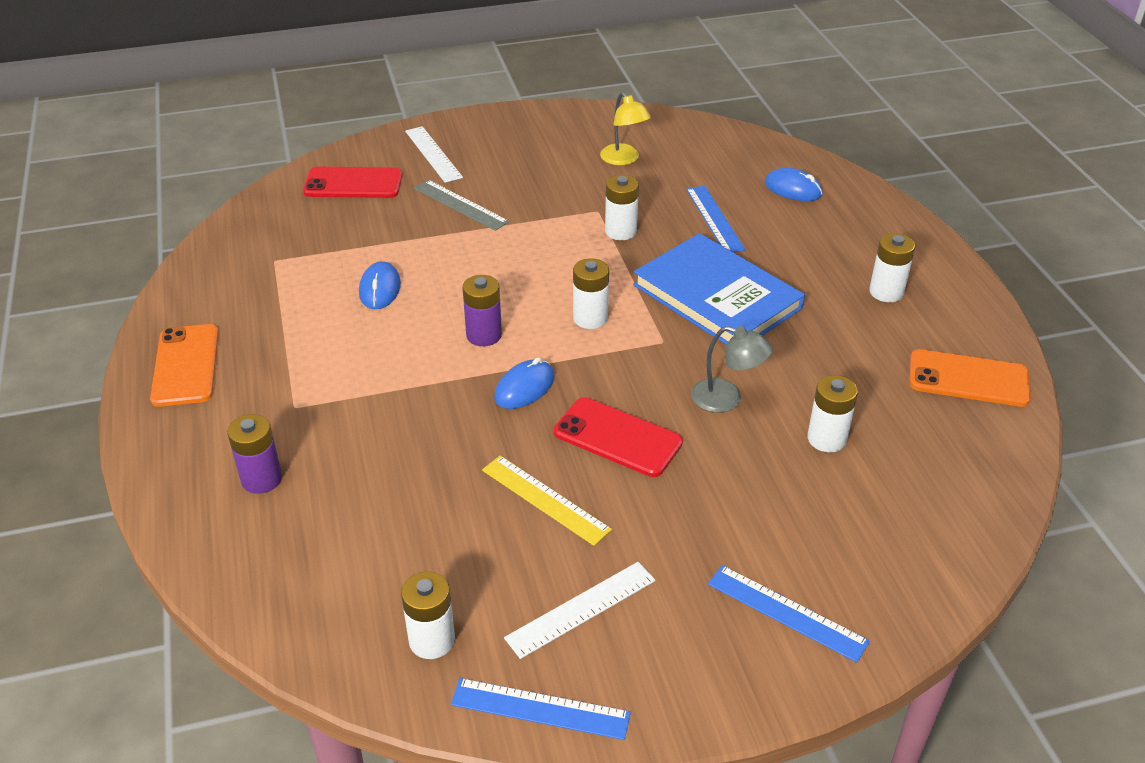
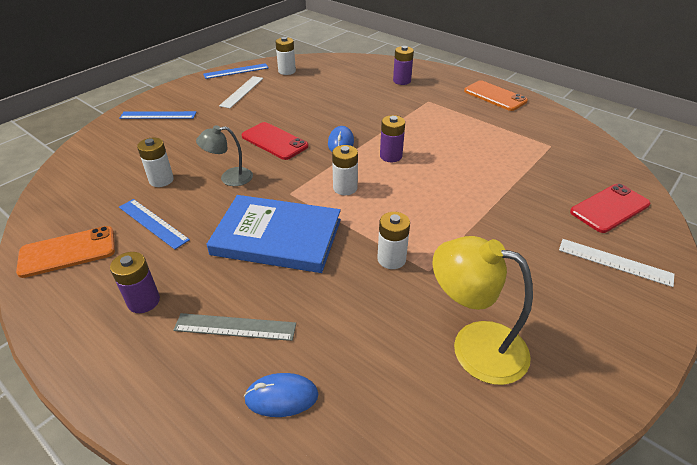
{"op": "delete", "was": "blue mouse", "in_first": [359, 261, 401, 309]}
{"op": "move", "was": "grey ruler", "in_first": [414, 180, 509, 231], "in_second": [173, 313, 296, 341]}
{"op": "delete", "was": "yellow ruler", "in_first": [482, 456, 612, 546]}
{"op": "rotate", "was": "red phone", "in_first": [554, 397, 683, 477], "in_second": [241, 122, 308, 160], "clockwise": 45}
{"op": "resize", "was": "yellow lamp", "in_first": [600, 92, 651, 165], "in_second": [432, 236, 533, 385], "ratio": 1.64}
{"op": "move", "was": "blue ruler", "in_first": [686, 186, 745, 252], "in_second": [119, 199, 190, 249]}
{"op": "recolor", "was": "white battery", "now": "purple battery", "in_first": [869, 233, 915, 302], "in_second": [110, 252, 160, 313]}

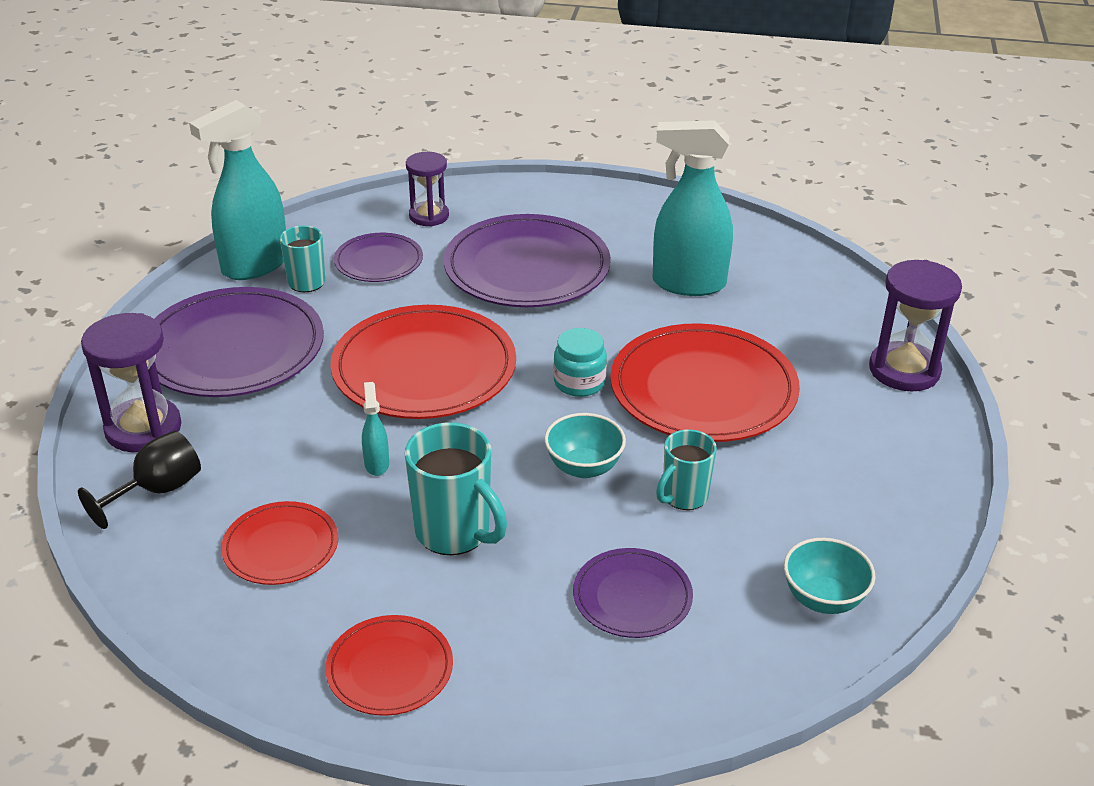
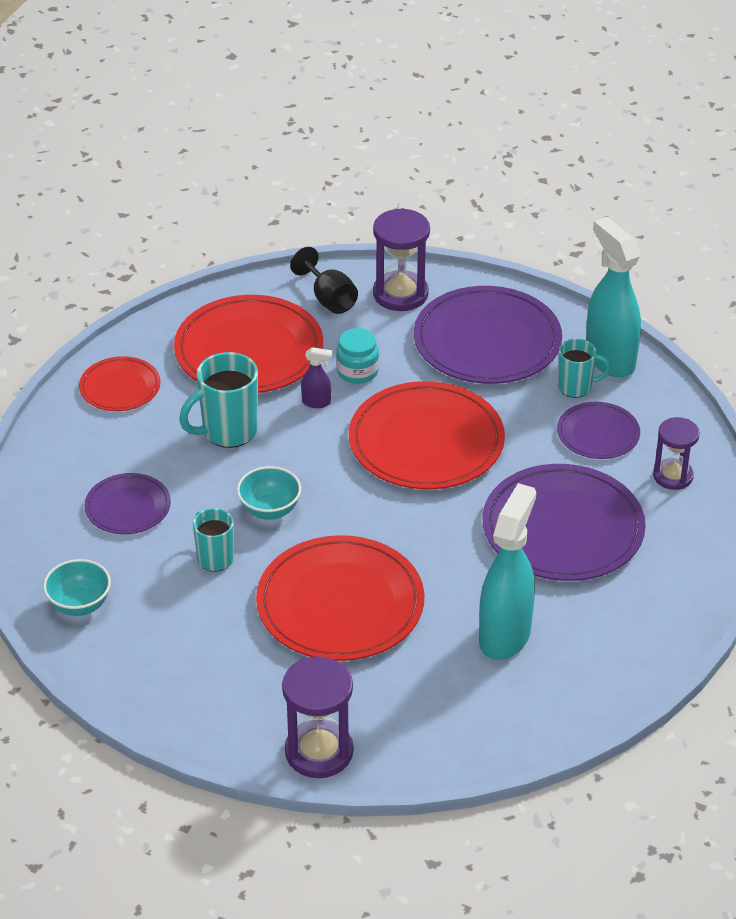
{"op": "resize", "was": "red plate", "in_first": [221, 501, 338, 585], "in_second": [174, 295, 323, 393], "ratio": 1.87}
{"op": "recolor", "was": "turquoise spray bottle", "now": "purple spray bottle", "in_first": [362, 382, 389, 476], "in_second": [301, 347, 332, 408]}
{"op": "move", "was": "turquoise jar", "in_first": [553, 328, 607, 397], "in_second": [336, 328, 379, 384]}

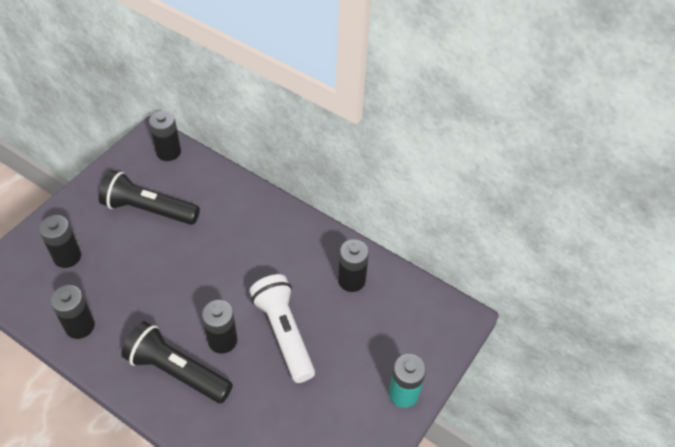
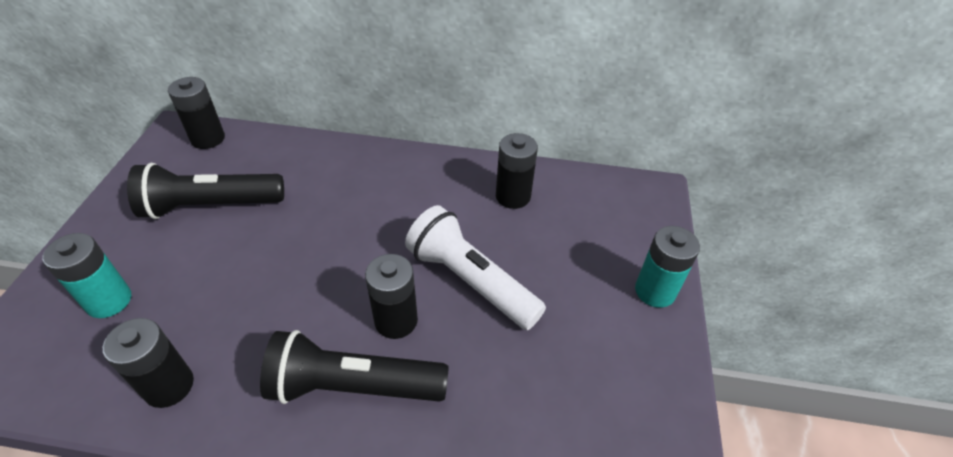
{"op": "recolor", "was": "black battery", "now": "turquoise battery", "in_first": [39, 215, 81, 268], "in_second": [42, 233, 131, 318]}

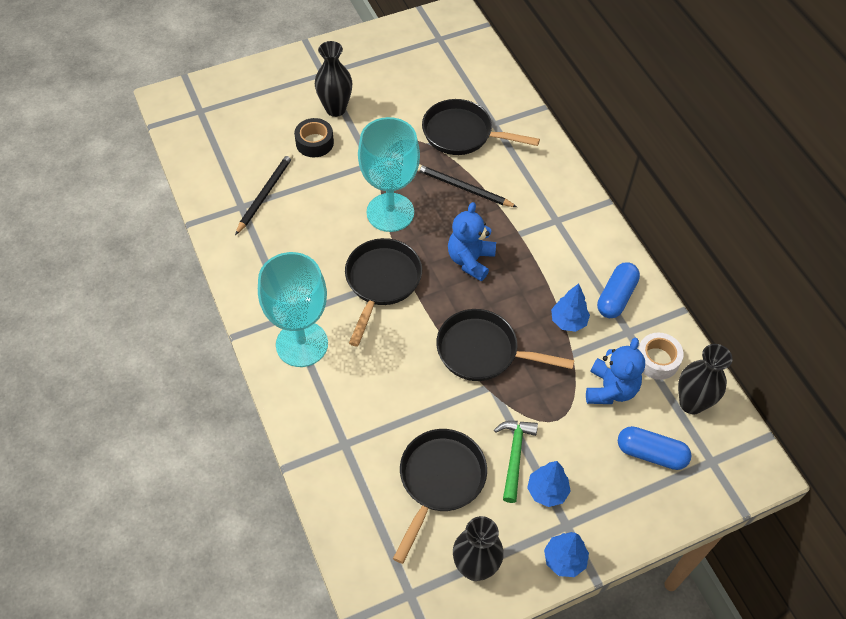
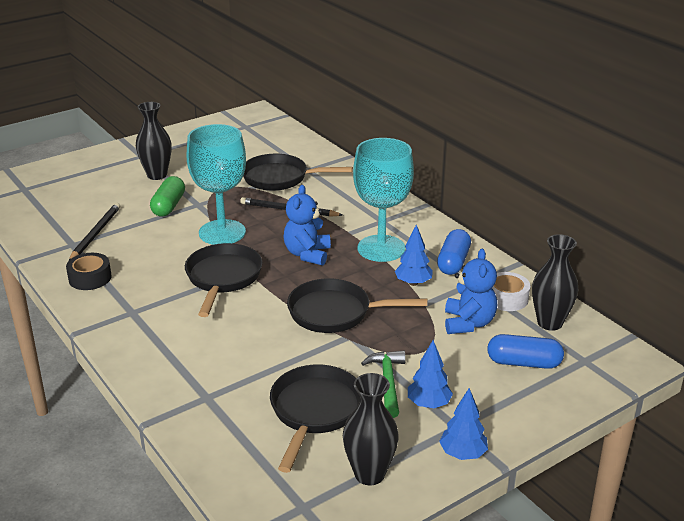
{"op": "move", "was": "turquoise goblet", "in_first": [258, 252, 328, 367], "in_second": [353, 138, 414, 262]}
{"op": "move", "was": "black tape", "in_first": [294, 118, 334, 157], "in_second": [66, 253, 112, 290]}
{"op": "insert", "now": "green capsule", "in_second": [150, 176, 185, 217]}

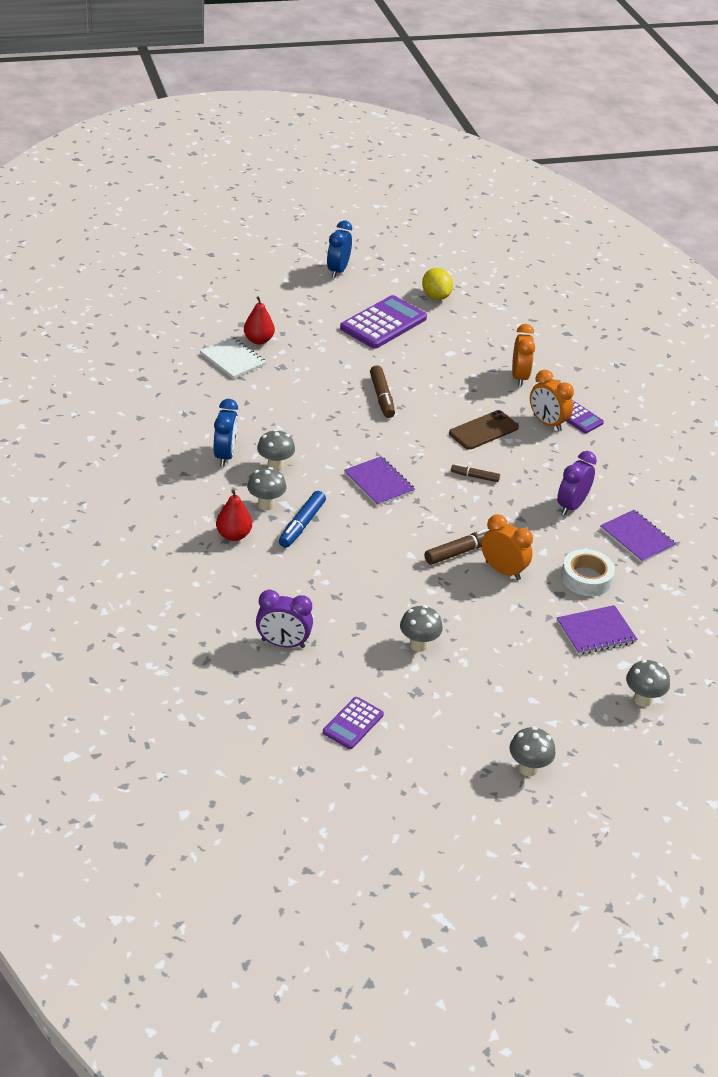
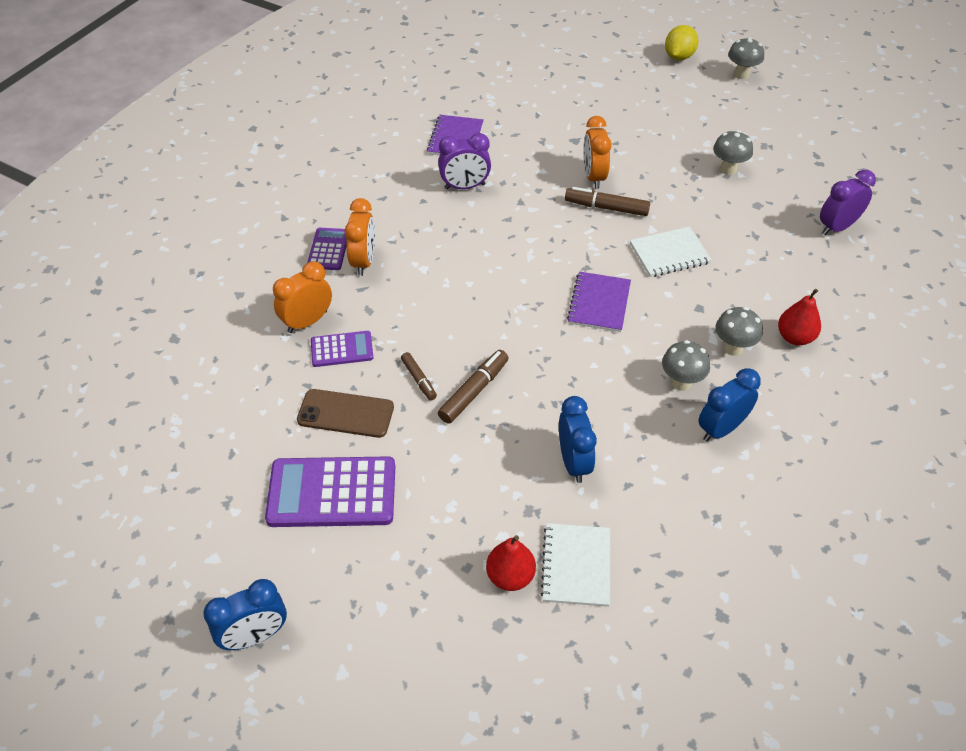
{"op": "rotate", "was": "purple clock", "in_first": [256, 590, 313, 648], "in_second": [820, 170, 876, 235], "clockwise": -90}
{"op": "delete", "was": "blue marker", "in_first": [279, 491, 326, 548]}
{"op": "move", "was": "purple calculator", "in_first": [323, 697, 384, 749], "in_second": [311, 331, 373, 367]}
{"op": "move", "was": "yellow lemon", "in_first": [422, 268, 453, 300], "in_second": [665, 25, 699, 61]}
{"op": "move", "was": "brown phone", "in_first": [449, 410, 519, 450], "in_second": [297, 389, 394, 438]}
{"op": "move", "was": "brown marker", "in_first": [451, 464, 500, 482], "in_second": [401, 352, 437, 400]}
{"op": "delete", "was": "purple notebook", "in_first": [557, 605, 638, 655]}
{"op": "delete", "was": "white tape", "in_first": [561, 549, 615, 596]}
{"op": "delete", "was": "grey mushroom", "in_first": [626, 660, 670, 707]}
{"op": "insert", "now": "blue clock", "in_second": [559, 396, 597, 483]}
{"op": "insert", "now": "white notebook", "in_second": [630, 226, 712, 277]}

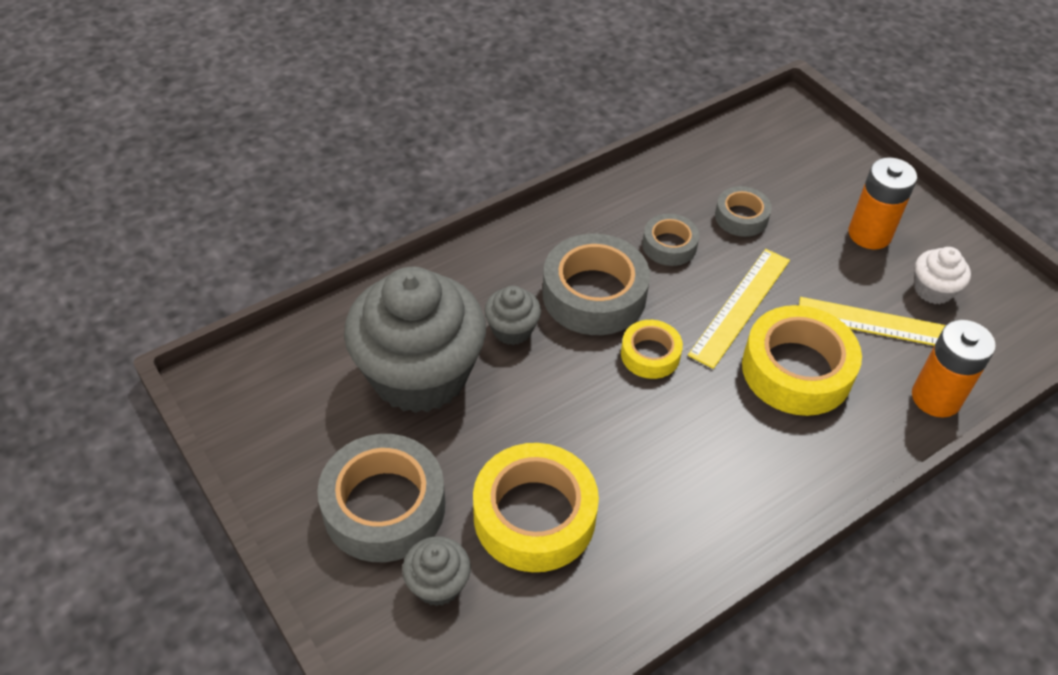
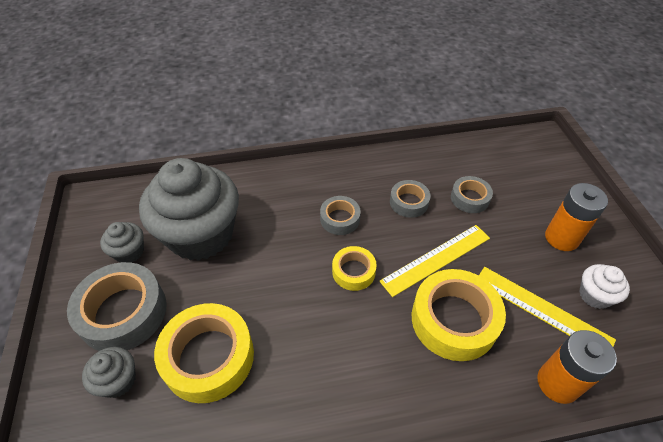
{"op": "move", "was": "grey cupcake", "in_first": [484, 286, 541, 345], "in_second": [100, 222, 144, 263]}
{"op": "resize", "was": "grey tape", "in_first": [543, 234, 650, 335], "in_second": [320, 196, 361, 235], "ratio": 0.55}

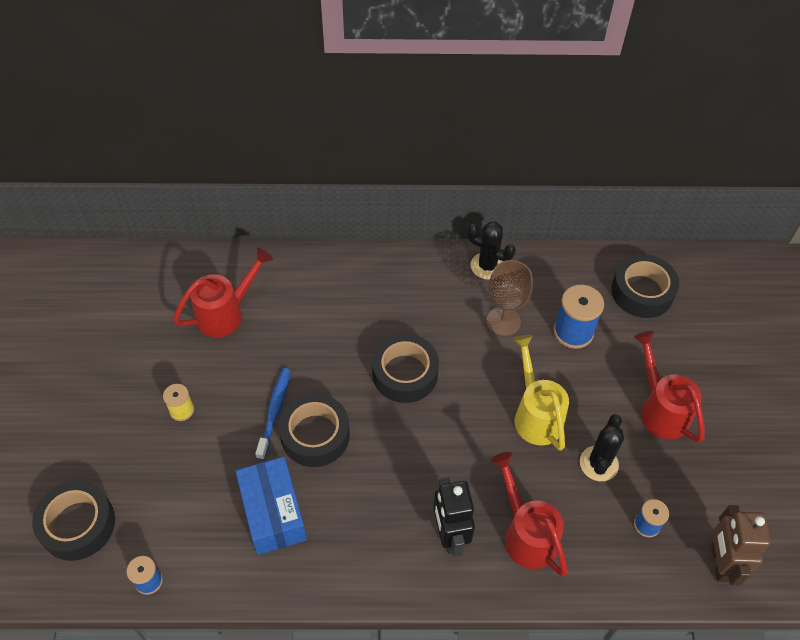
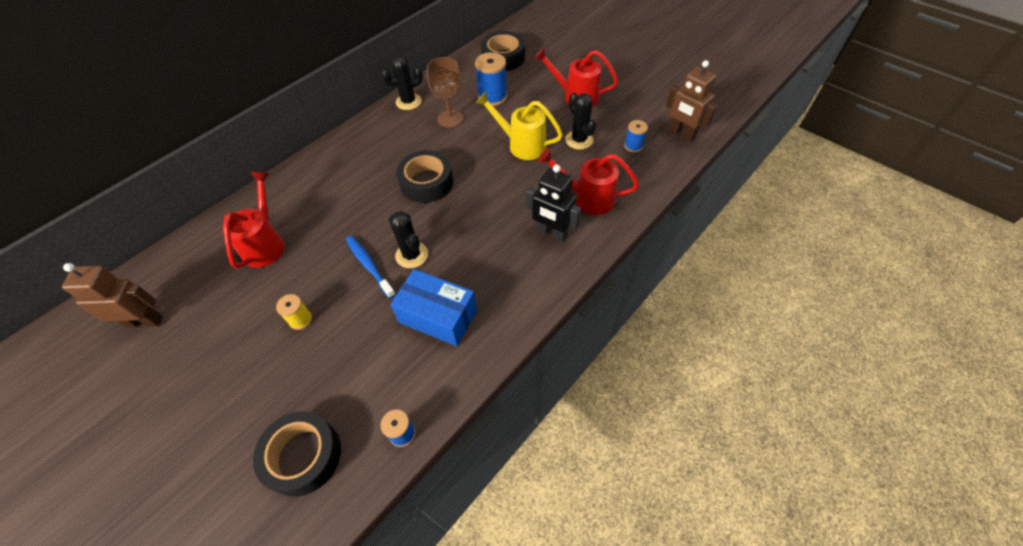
{"op": "replace", "was": "black tape", "now": "black cactus", "in_first": [279, 394, 350, 467], "in_second": [389, 211, 428, 268]}
{"op": "insert", "now": "brown robot", "in_second": [62, 263, 163, 328]}

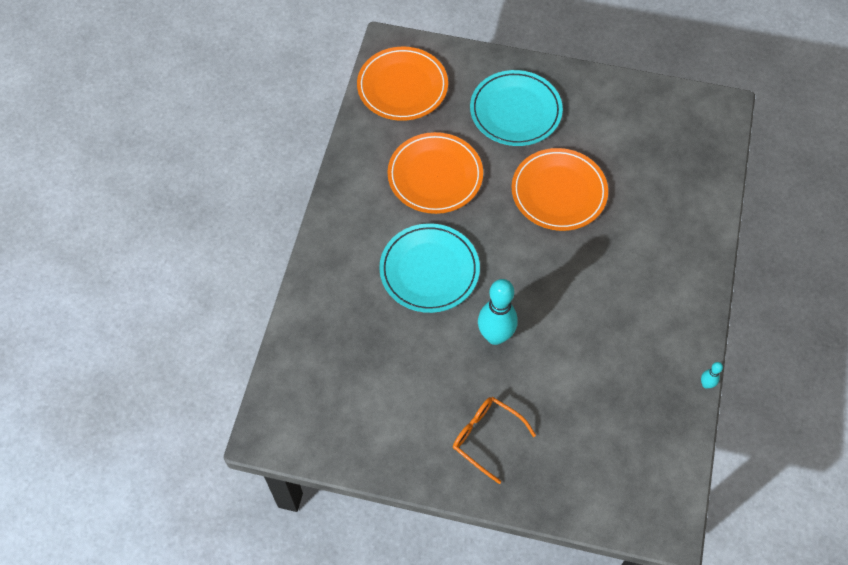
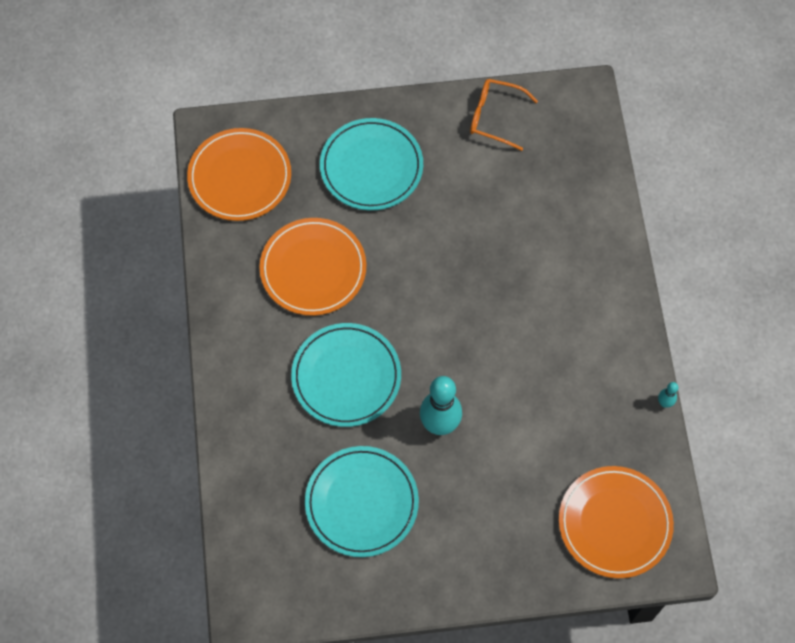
{"op": "move", "was": "orange glasses", "in_first": [453, 397, 536, 484], "in_second": [470, 79, 538, 151]}
{"op": "move", "was": "orange plate", "in_first": [512, 148, 608, 231], "in_second": [559, 466, 674, 578]}
{"op": "insert", "now": "turquoise plate", "in_second": [305, 446, 419, 557]}

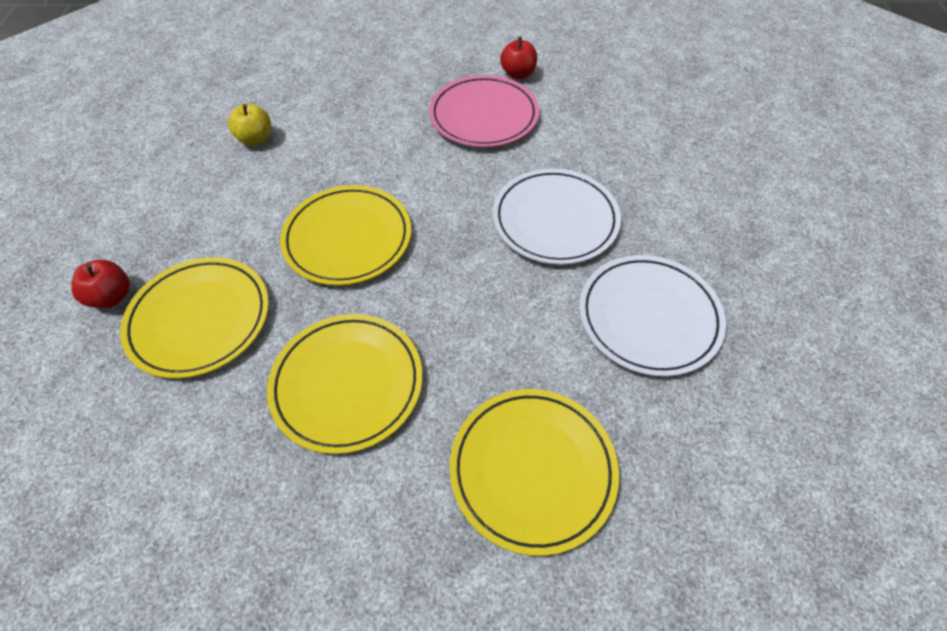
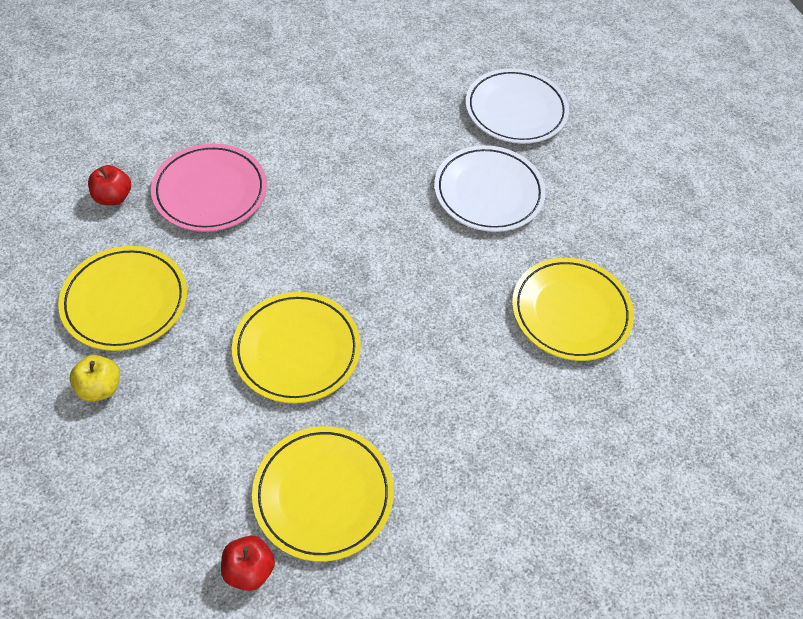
{"op": "move", "was": "yellow plate", "in_first": [267, 314, 423, 454], "in_second": [58, 246, 187, 351]}
{"op": "move", "was": "white plate", "in_first": [493, 169, 621, 265], "in_second": [466, 68, 569, 144]}
{"op": "move", "was": "red apple", "in_first": [500, 37, 537, 79], "in_second": [88, 165, 131, 205]}

